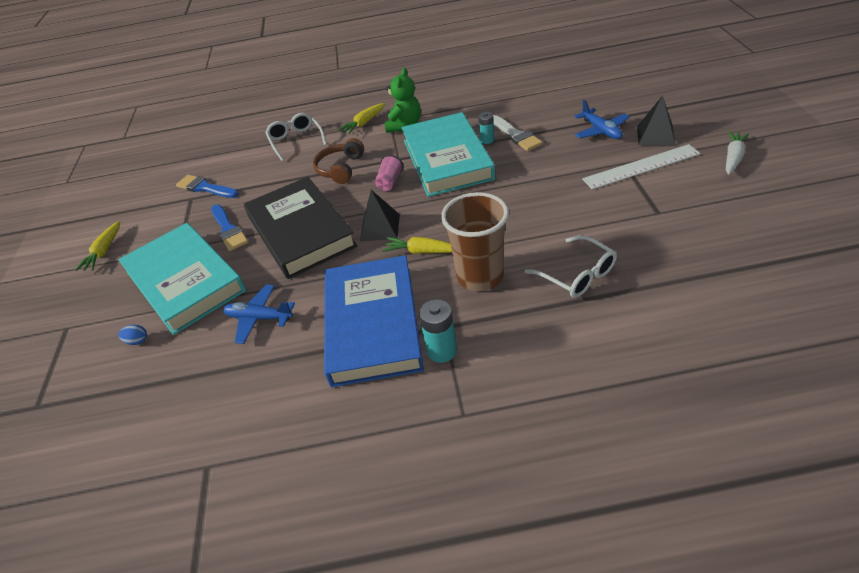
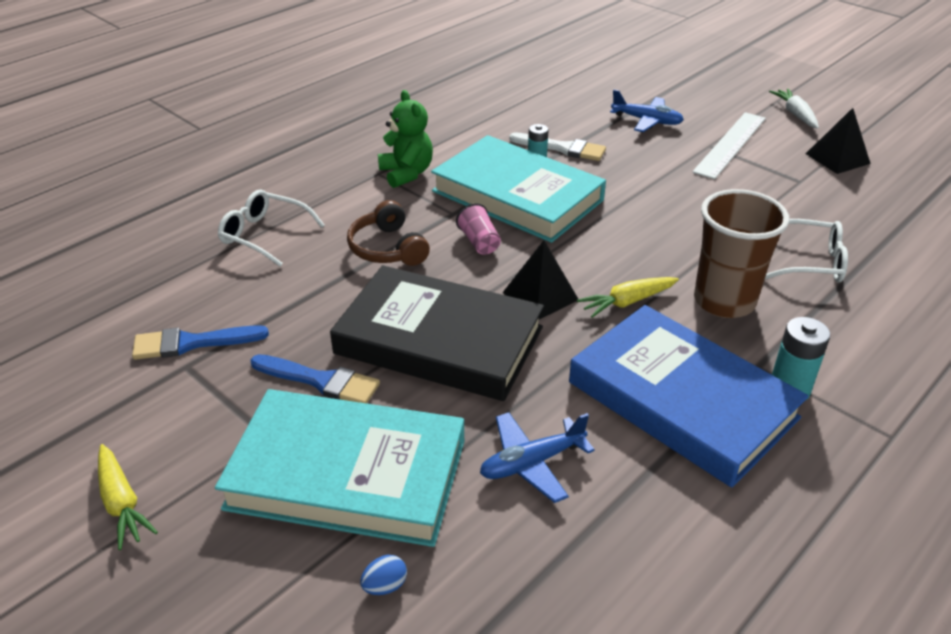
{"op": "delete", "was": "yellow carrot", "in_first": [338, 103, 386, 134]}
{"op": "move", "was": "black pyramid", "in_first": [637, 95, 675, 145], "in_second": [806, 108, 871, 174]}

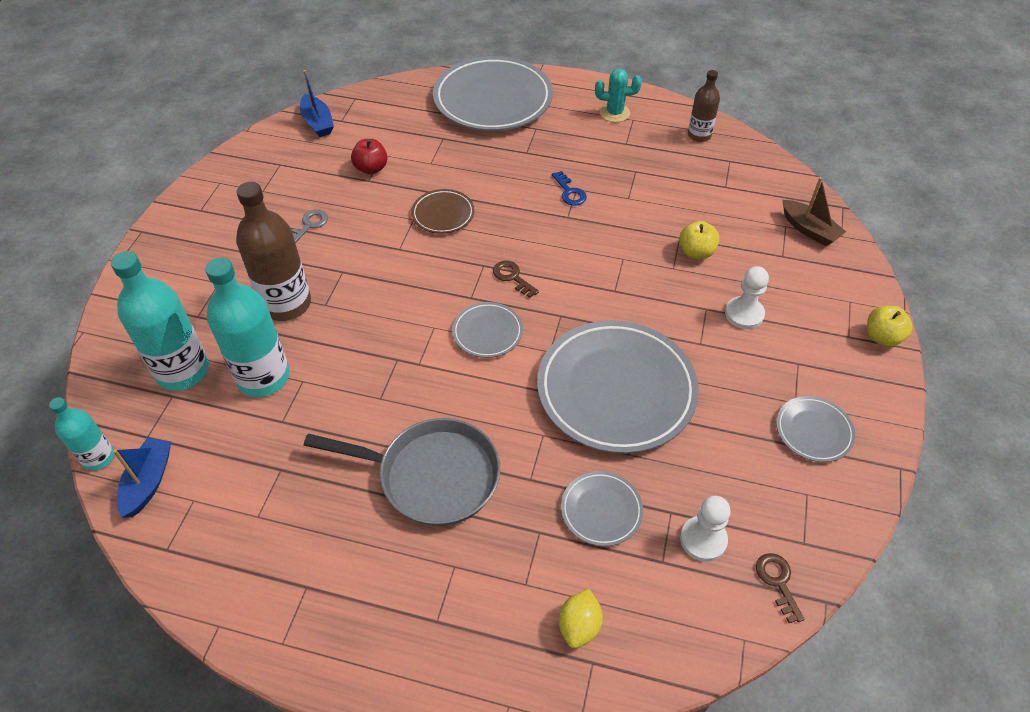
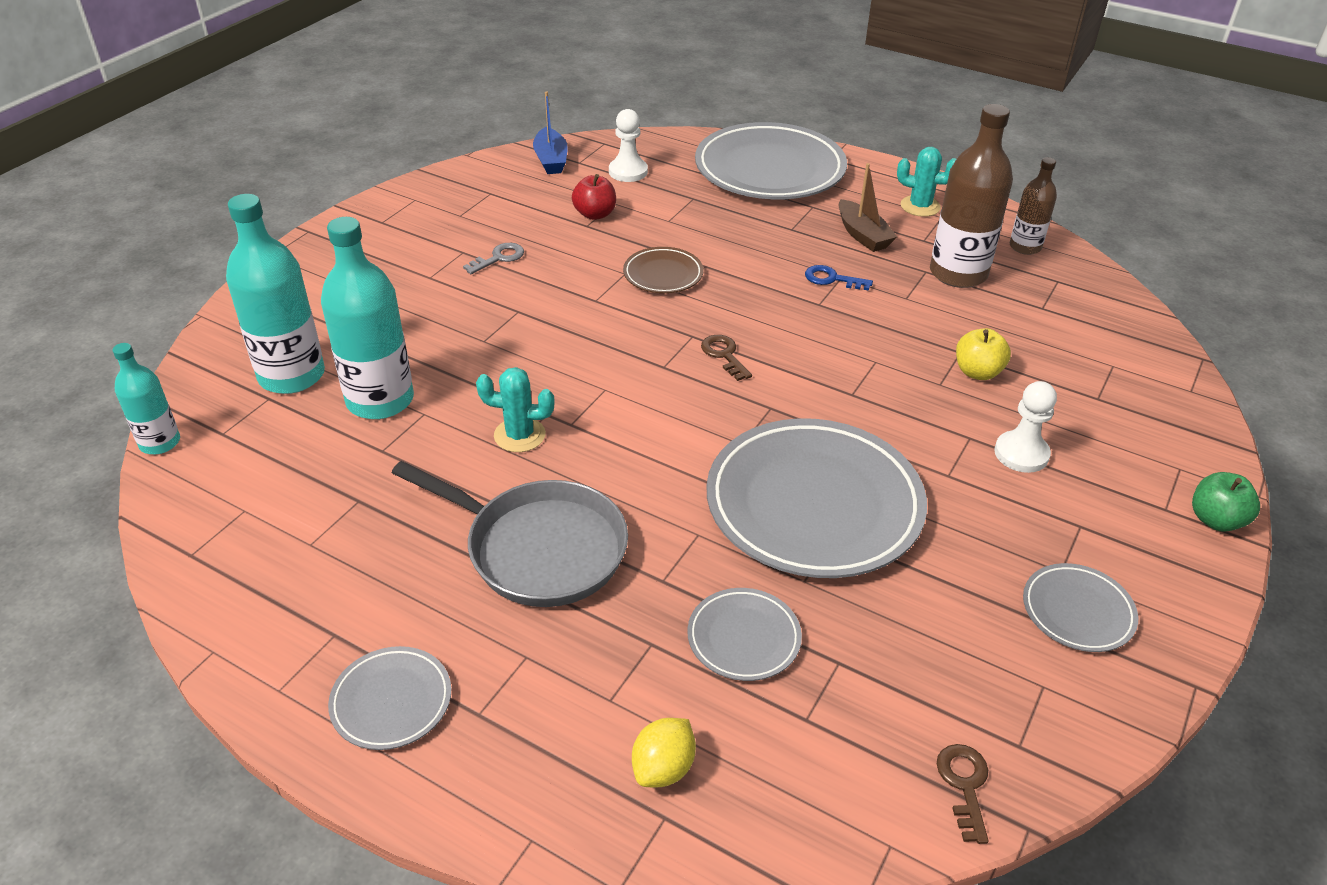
{"op": "delete", "was": "blue boat", "in_first": [113, 438, 171, 518]}
{"op": "move", "was": "brown bottle", "in_first": [236, 182, 311, 321], "in_second": [930, 104, 1013, 288]}
{"op": "move", "was": "grey plate", "in_first": [452, 302, 523, 358], "in_second": [328, 646, 451, 750]}
{"op": "rotate", "was": "blue key", "in_first": [552, 171, 587, 206], "in_second": [805, 265, 873, 291], "clockwise": 120}
{"op": "move", "was": "white pawn", "in_first": [680, 496, 730, 562], "in_second": [609, 109, 648, 182]}
{"op": "move", "was": "brown boat", "in_first": [782, 177, 846, 246], "in_second": [838, 163, 897, 252]}
{"op": "recolor", "was": "yellow apple", "now": "green apple", "in_first": [867, 306, 913, 347], "in_second": [1192, 472, 1260, 532]}
{"op": "insert", "now": "turquoise cactus", "in_second": [476, 367, 555, 452]}

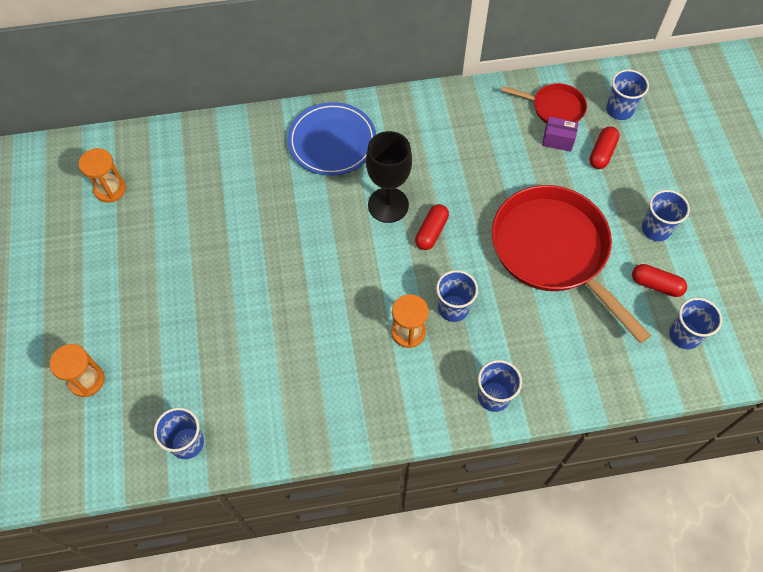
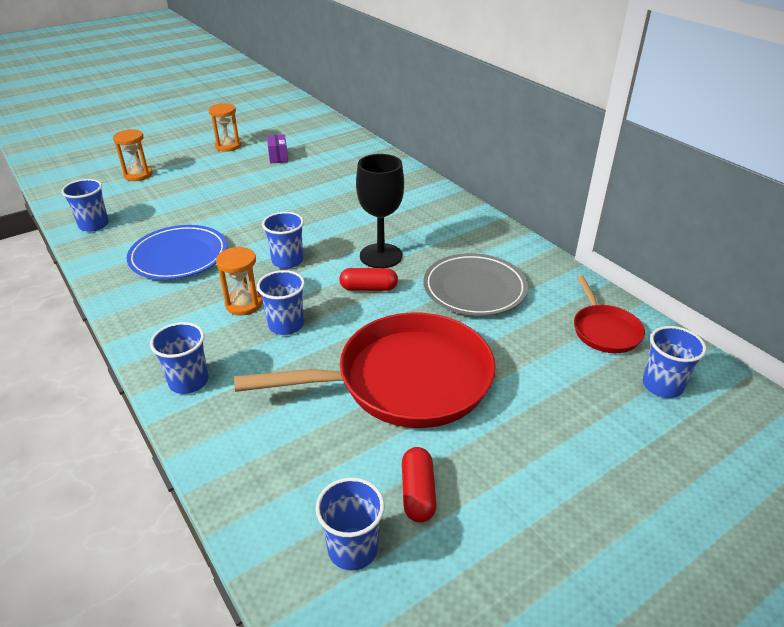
{"op": "move", "was": "orange hourglass", "in_first": [79, 148, 126, 203], "in_second": [209, 103, 241, 152]}
{"op": "move", "was": "blue plate", "in_first": [288, 102, 376, 176], "in_second": [127, 225, 227, 280]}
{"op": "rotate", "was": "red pan", "in_first": [492, 185, 651, 344], "in_second": [234, 312, 496, 428], "clockwise": 45}
{"op": "move", "was": "purple box", "in_first": [542, 117, 579, 152], "in_second": [267, 134, 288, 164]}
{"op": "delete", "was": "red capsule", "in_first": [590, 127, 620, 169]}
{"op": "move", "was": "blue cup", "in_first": [642, 190, 690, 241], "in_second": [262, 212, 304, 269]}
{"op": "insert", "now": "grey plate", "in_second": [423, 253, 528, 316]}

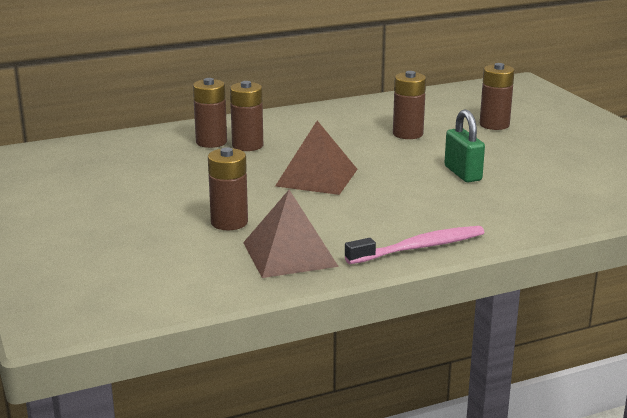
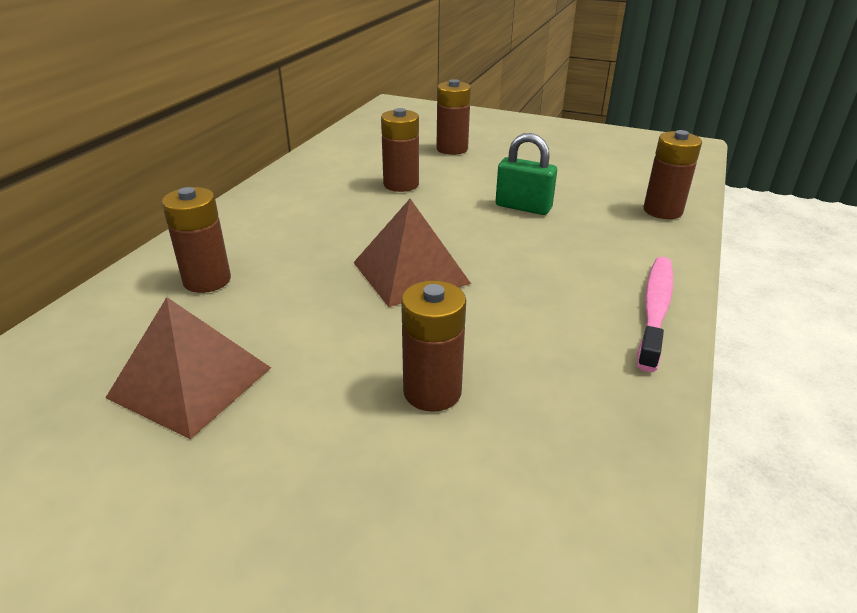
{"op": "move", "was": "brown battery", "in_first": [230, 81, 263, 151], "in_second": [644, 130, 702, 219]}
{"op": "move", "was": "brown pyramid", "in_first": [243, 190, 339, 278], "in_second": [106, 297, 271, 439]}

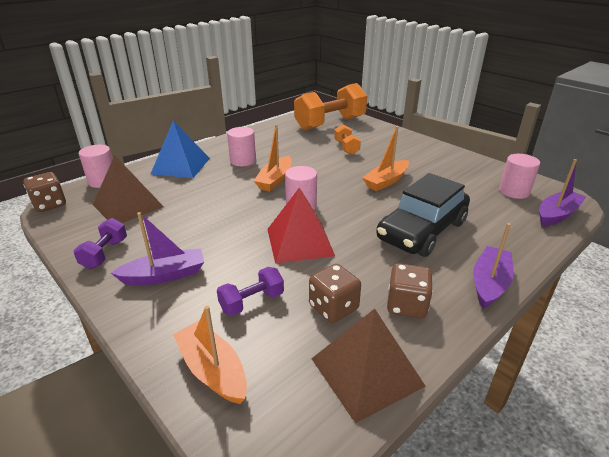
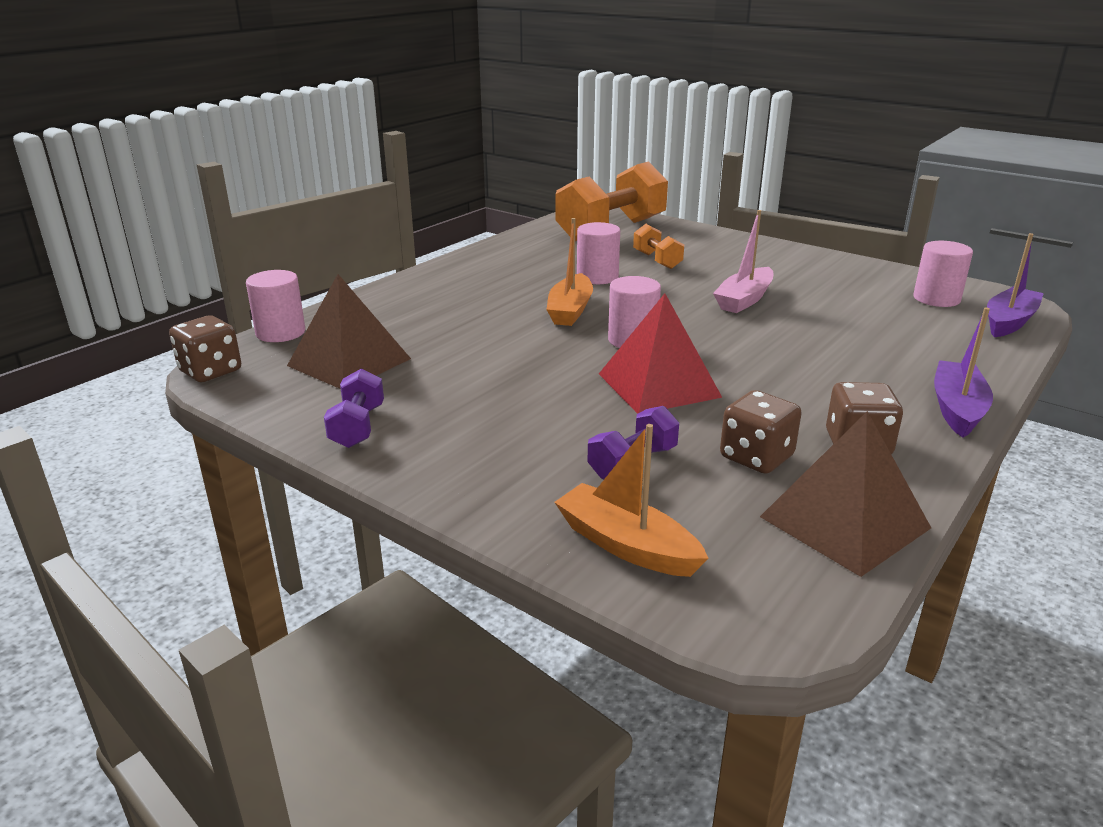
{"op": "delete", "was": "purple boat", "in_first": [111, 212, 204, 285]}
{"op": "delete", "was": "blue pyramid", "in_first": [151, 121, 210, 178]}
{"op": "move", "was": "pink cylinder", "in_first": [227, 127, 256, 166], "in_second": [577, 222, 620, 284]}
{"op": "recolor", "was": "orange boat", "now": "pink boat", "in_first": [362, 126, 409, 191], "in_second": [713, 210, 774, 313]}
{"op": "delete", "was": "black car", "in_first": [376, 173, 470, 257]}

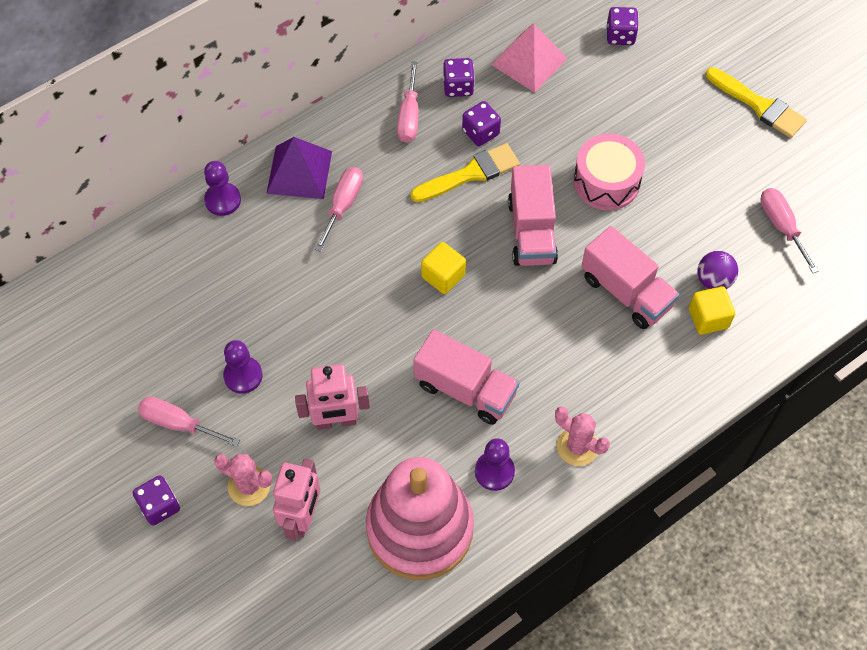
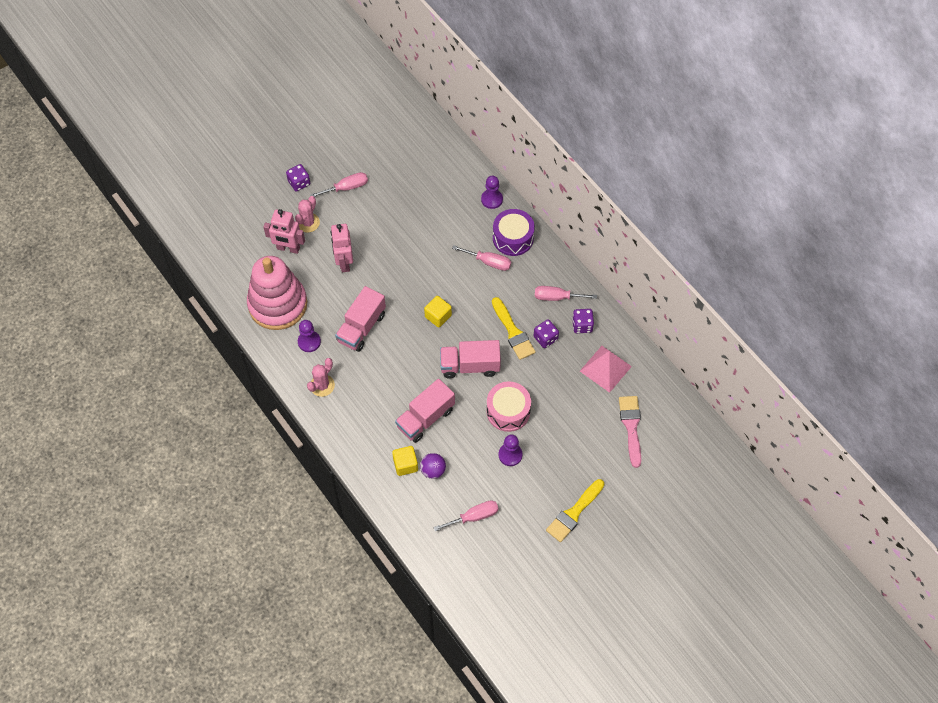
{"op": "rotate", "was": "pink screwdriver", "in_first": [138, 397, 240, 447], "in_second": [310, 172, 368, 197], "clockwise": 45}
{"op": "move", "was": "purple pawn", "in_first": [223, 340, 263, 394], "in_second": [499, 434, 523, 466]}
{"op": "replace", "was": "purple pyramid", "now": "purple drum", "in_first": [266, 137, 332, 199], "in_second": [493, 209, 535, 256]}
{"op": "replace", "was": "purple dice", "now": "pink brush", "in_first": [607, 7, 639, 45], "in_second": [619, 396, 641, 468]}

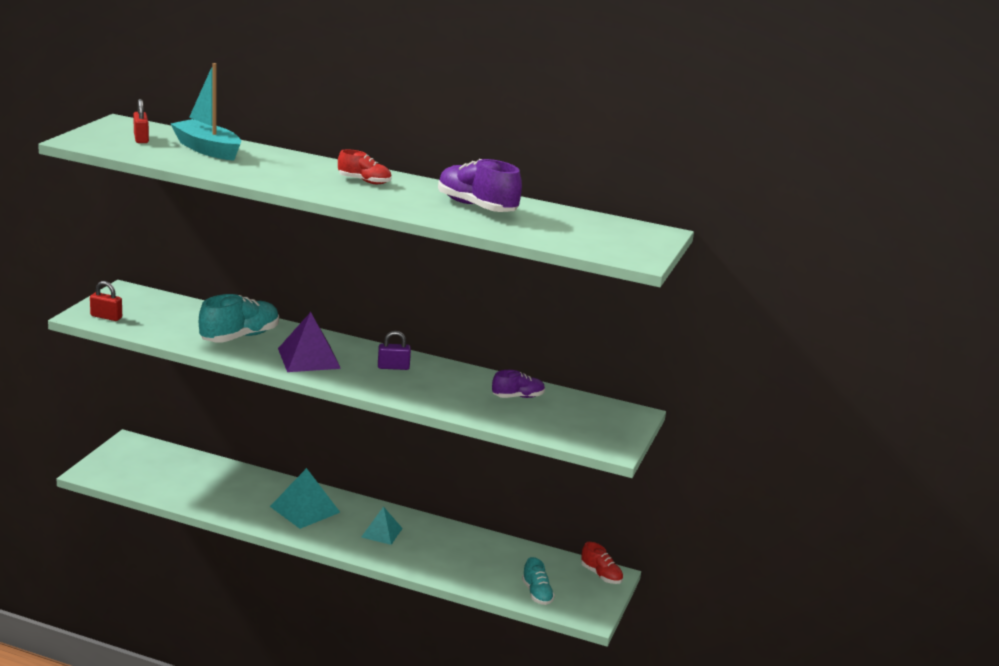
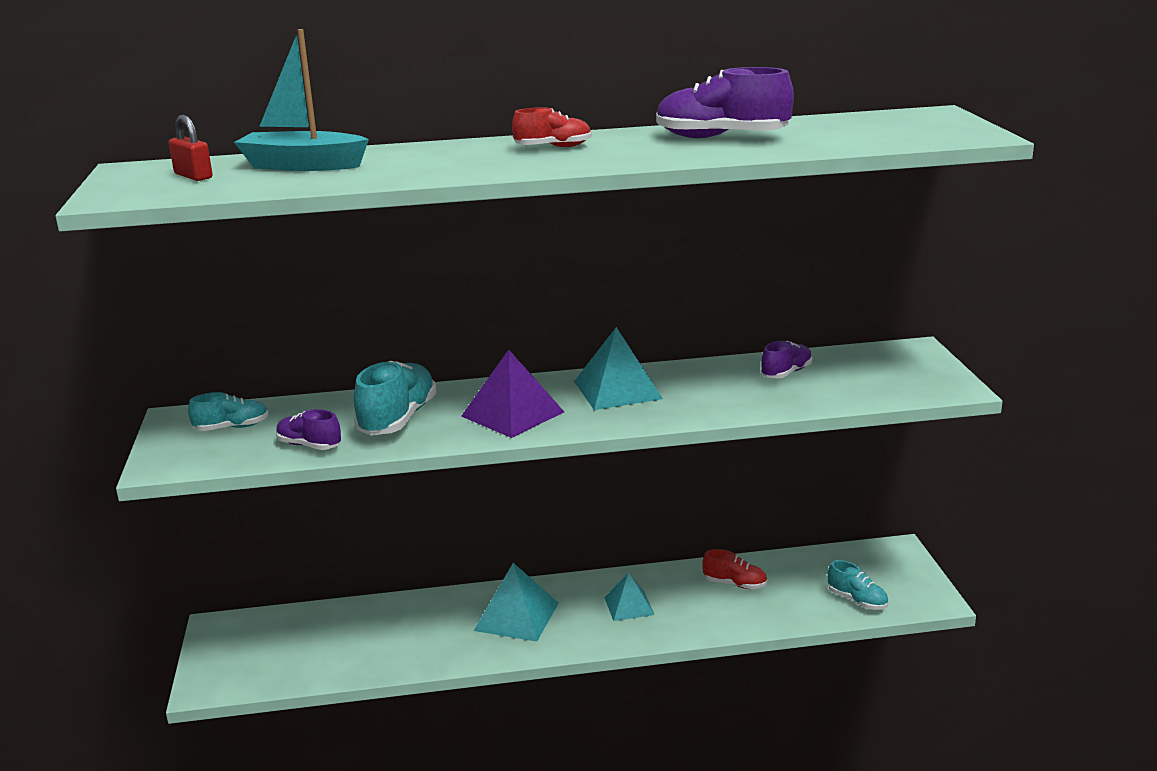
{"op": "delete", "was": "red padlock", "in_first": [90, 281, 122, 321]}
{"op": "replace", "was": "purple padlock", "now": "turquoise pyramid", "in_first": [378, 331, 411, 370], "in_second": [574, 327, 663, 410]}
{"op": "move", "was": "red shoe", "in_first": [581, 542, 623, 584], "in_second": [702, 549, 767, 589]}
{"op": "insert", "now": "turquoise shoe", "in_second": [188, 392, 268, 431]}
{"op": "insert", "now": "purple shoe", "in_second": [276, 409, 341, 450]}

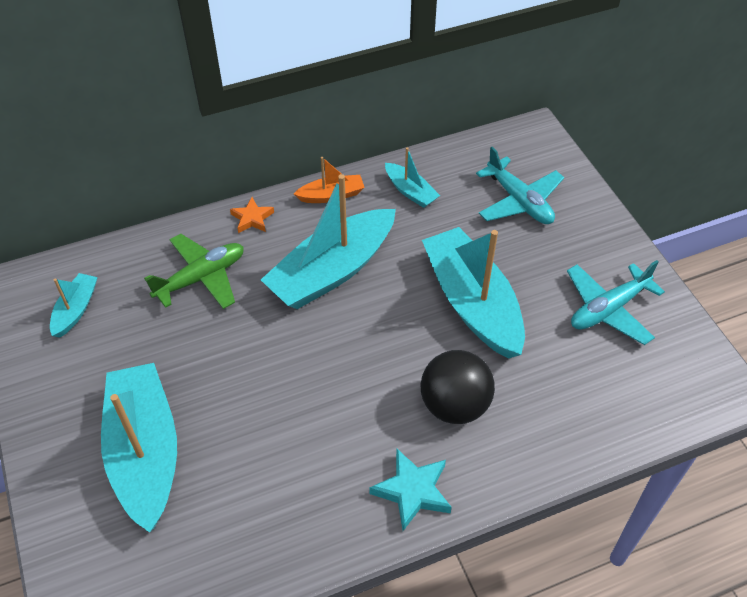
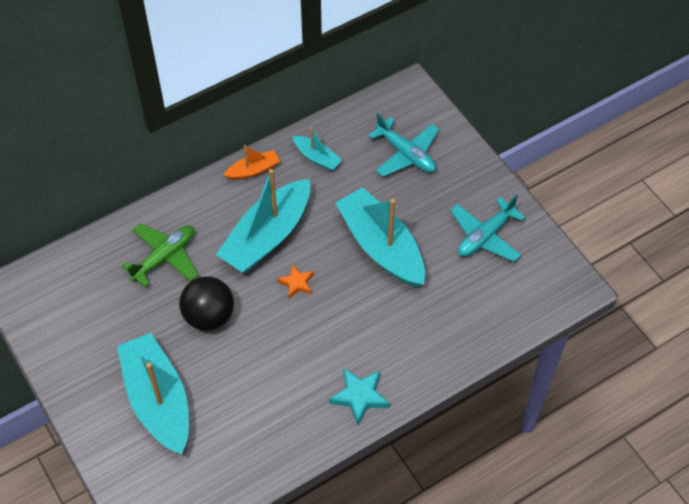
{"op": "delete", "was": "turquoise boat", "in_first": [50, 273, 98, 338]}
{"op": "move", "was": "orange star", "in_first": [230, 197, 274, 233], "in_second": [277, 264, 314, 299]}
{"op": "move", "was": "black ball", "in_first": [421, 350, 495, 424], "in_second": [179, 276, 234, 331]}

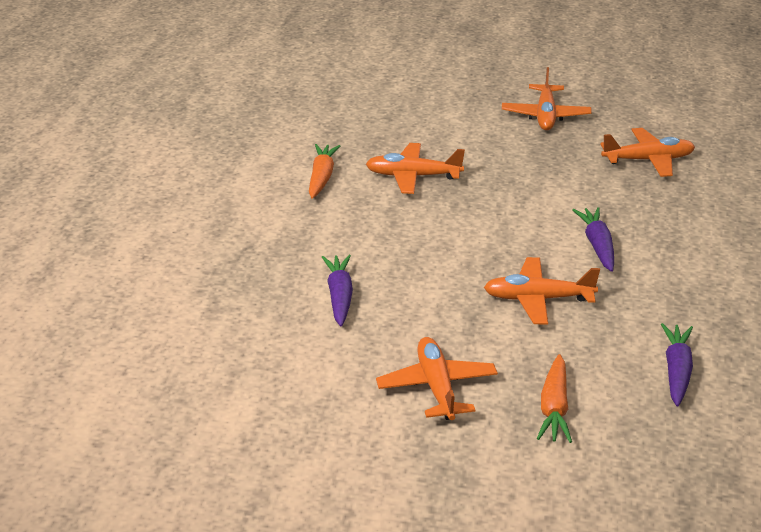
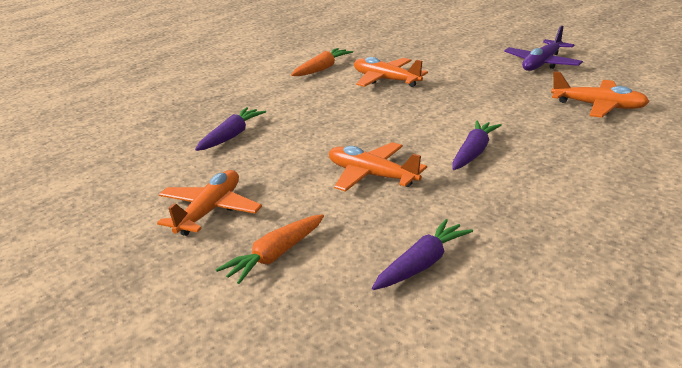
{"op": "recolor", "was": "orange plane", "now": "purple plane", "in_first": [502, 67, 592, 130], "in_second": [504, 26, 583, 71]}

